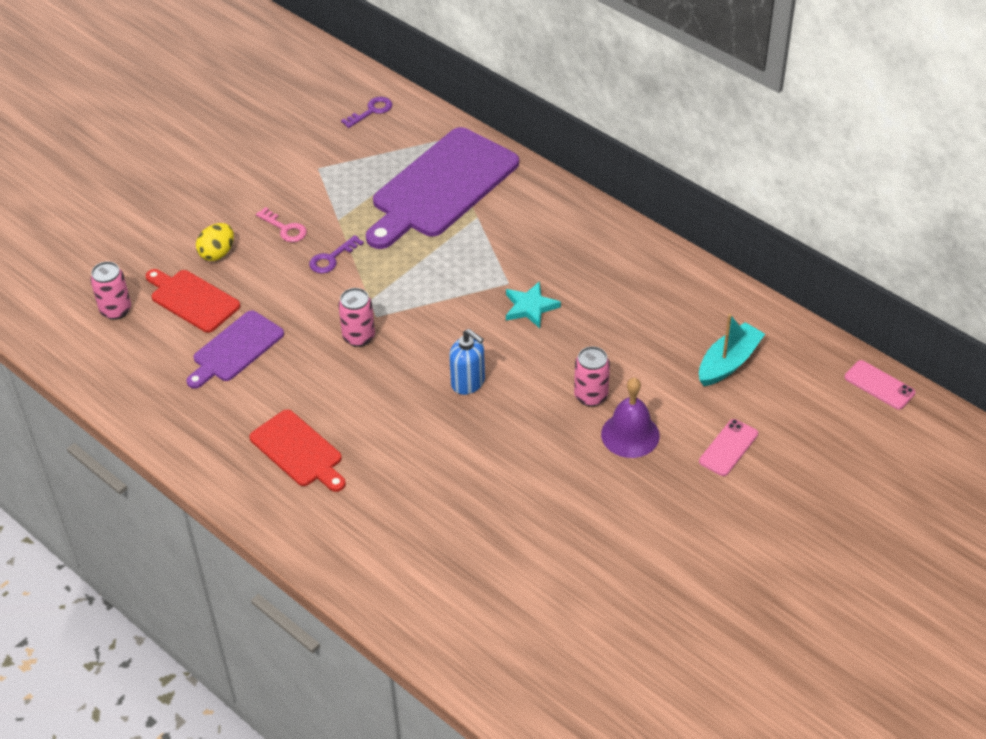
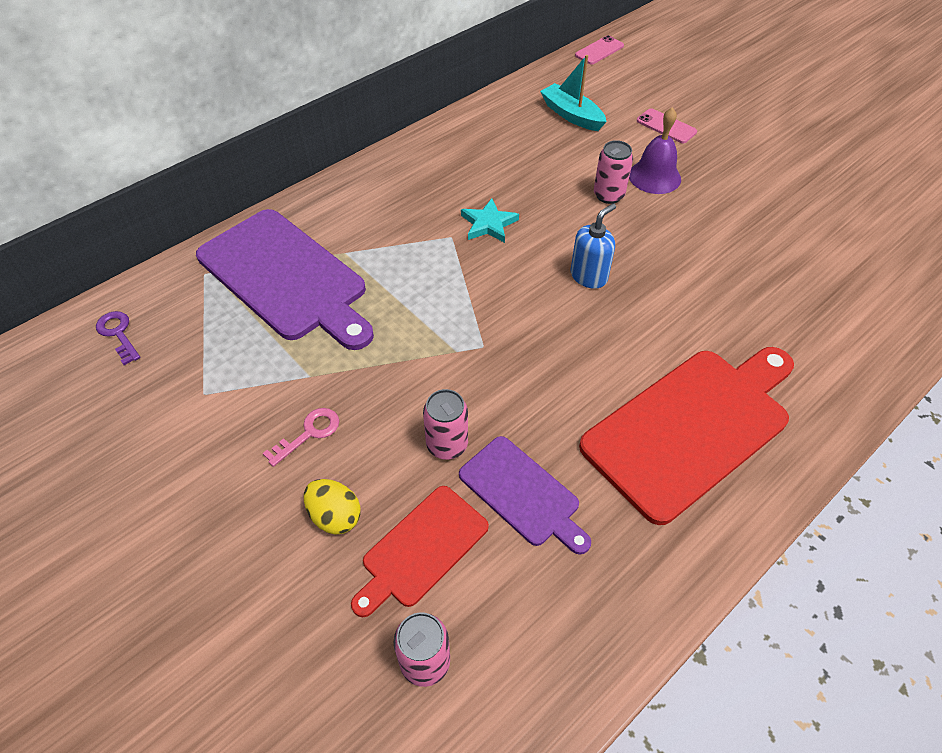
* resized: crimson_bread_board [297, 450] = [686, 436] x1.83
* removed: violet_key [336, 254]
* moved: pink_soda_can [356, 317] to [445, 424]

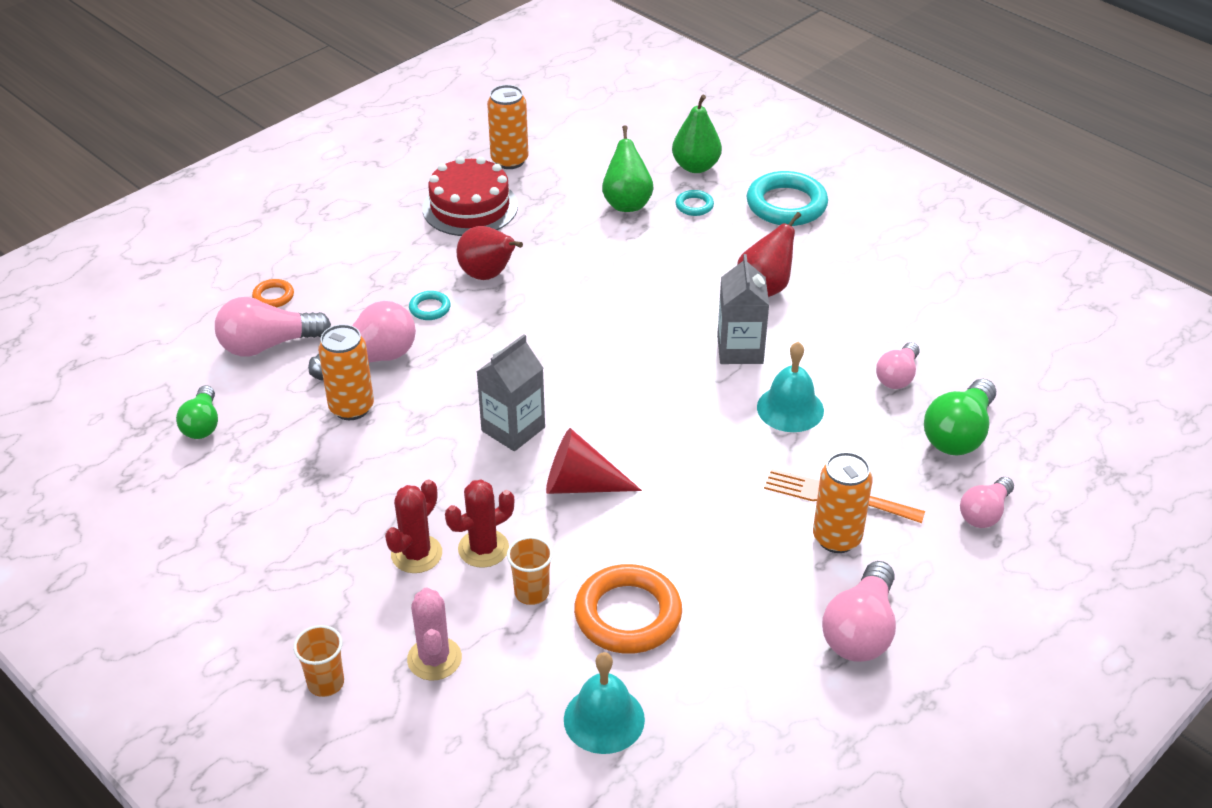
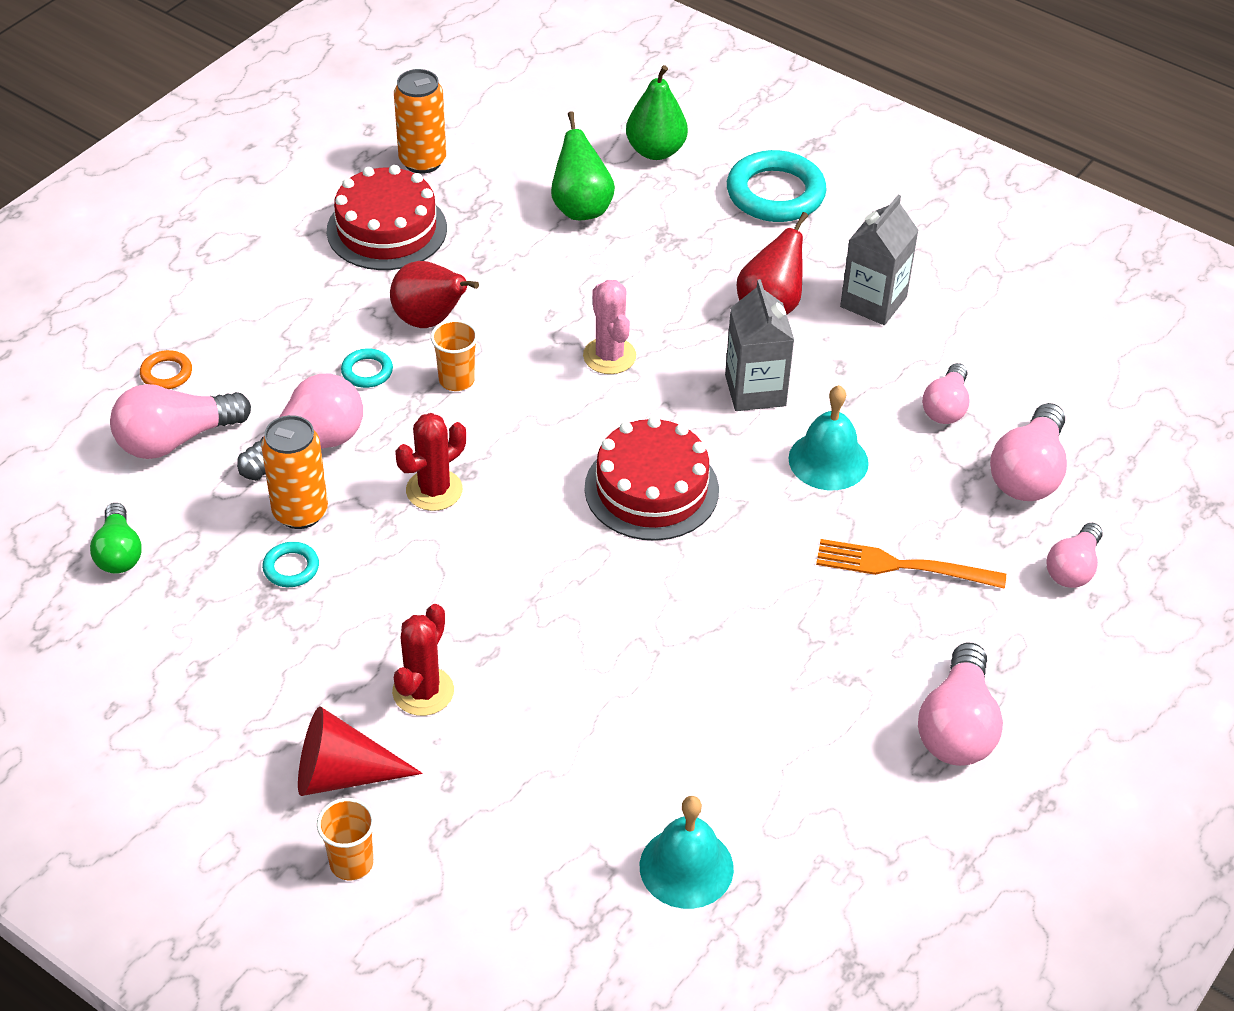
* moved: pink_prickly_plant [434, 634] to [609, 327]
* moved: crimson_prickly_plant [479, 523] to [430, 462]
* moved: ash-grey_carton [511, 392] to [879, 260]
* moved: bright_orange_cup [530, 570] to [454, 355]
* moved: crimson_solid_cone [594, 461] to [360, 751]
* removed: bright_orange_torus [628, 609]
* moved: aqua_torus [695, 203] to [290, 564]
* removed: bright_orange_soda_can [843, 502]
* recoloured: emerald_light_bulb [960, 417] to pink_light_bulb [1028, 452]
* added: crimson_cake [652, 478]

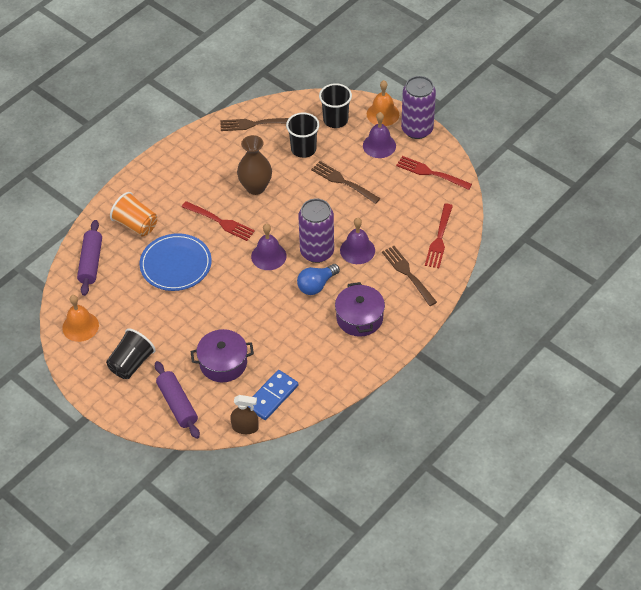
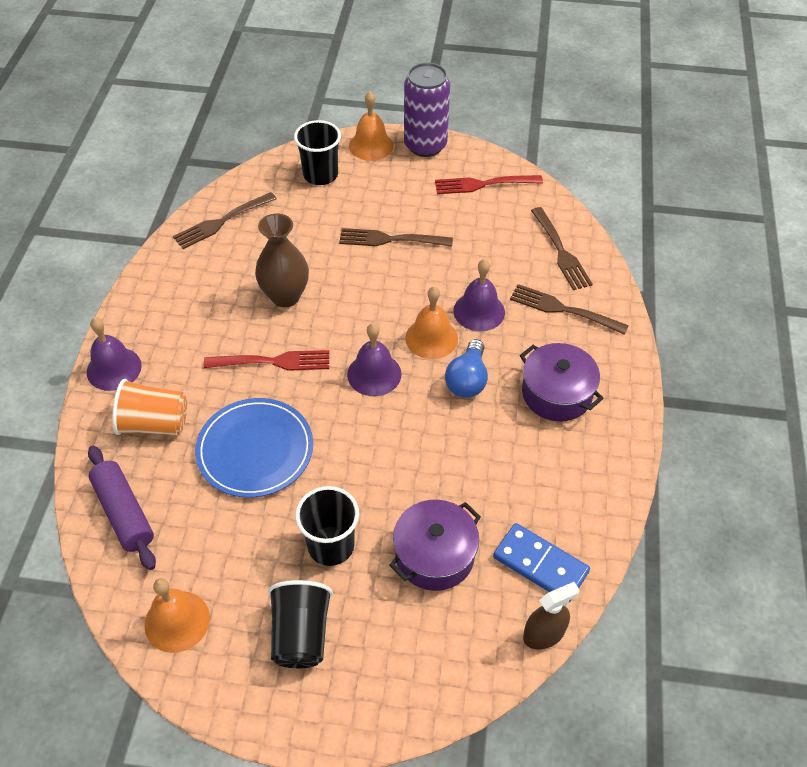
* removed: violet_dough_roller [177, 400]
* turned: cobalt_domino_tile [273, 395] = [541, 563] 60 degrees counterclockwise
* moved: jet-black_cup [303, 135] to [327, 526]
* replaced: violet_soda_can [316, 231] to bright_orange_bell [431, 323]
* moved: violet_bell [379, 135] to [114, 354]
* recoloured: crimson_dinner_fork [439, 236] to russet_dinner_fork [562, 248]

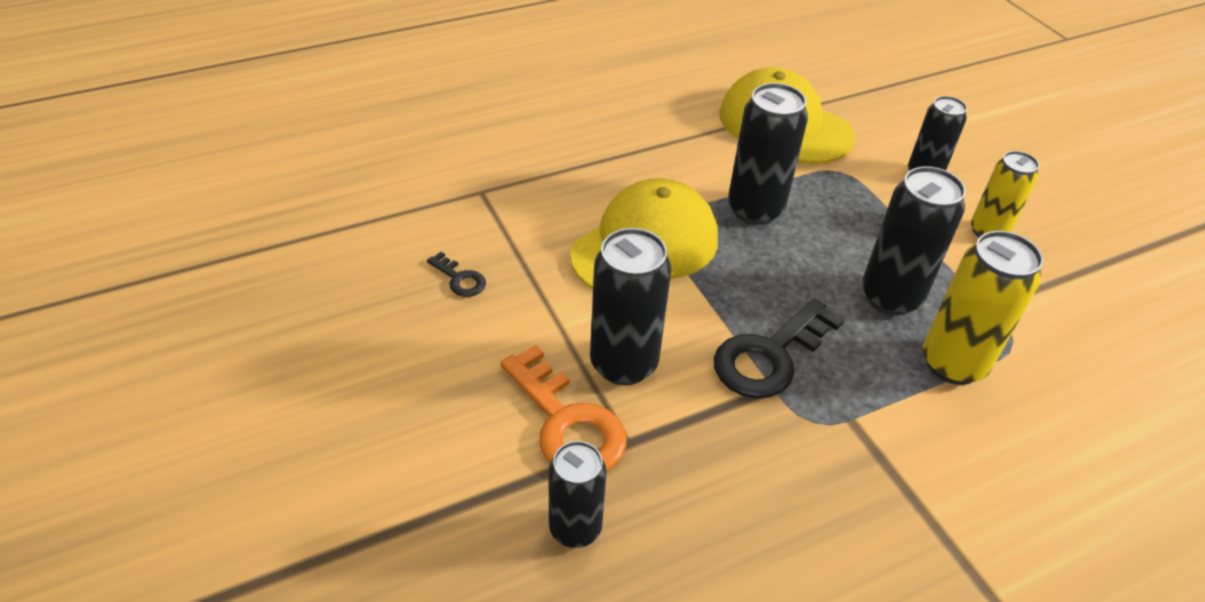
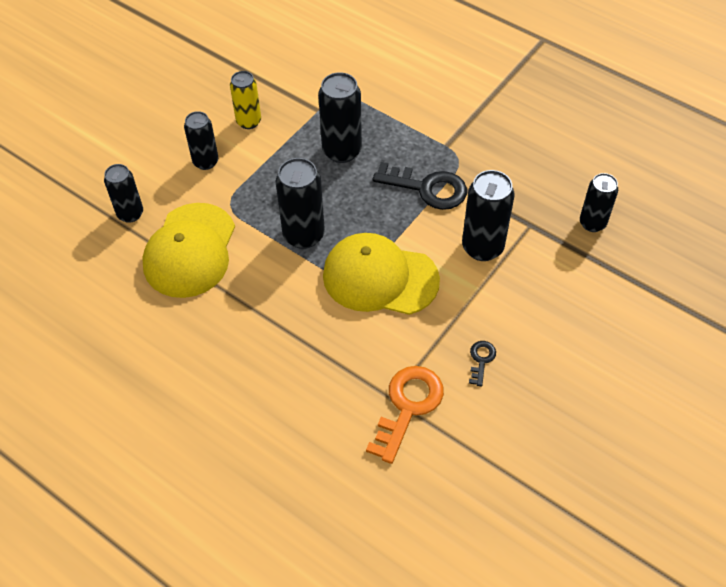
* moved: bright_orange_key [563, 408] to [405, 415]
* removed: yellow_soda_can [983, 308]
* added: jet-black_soda_can [123, 193]

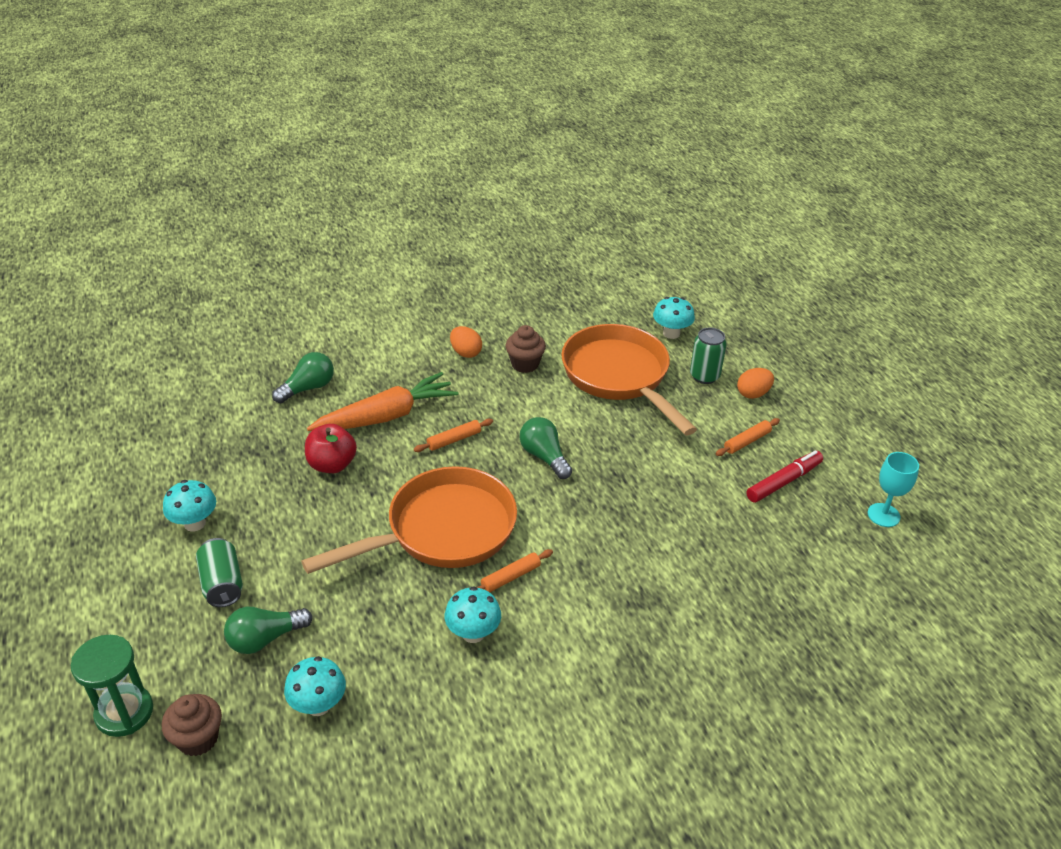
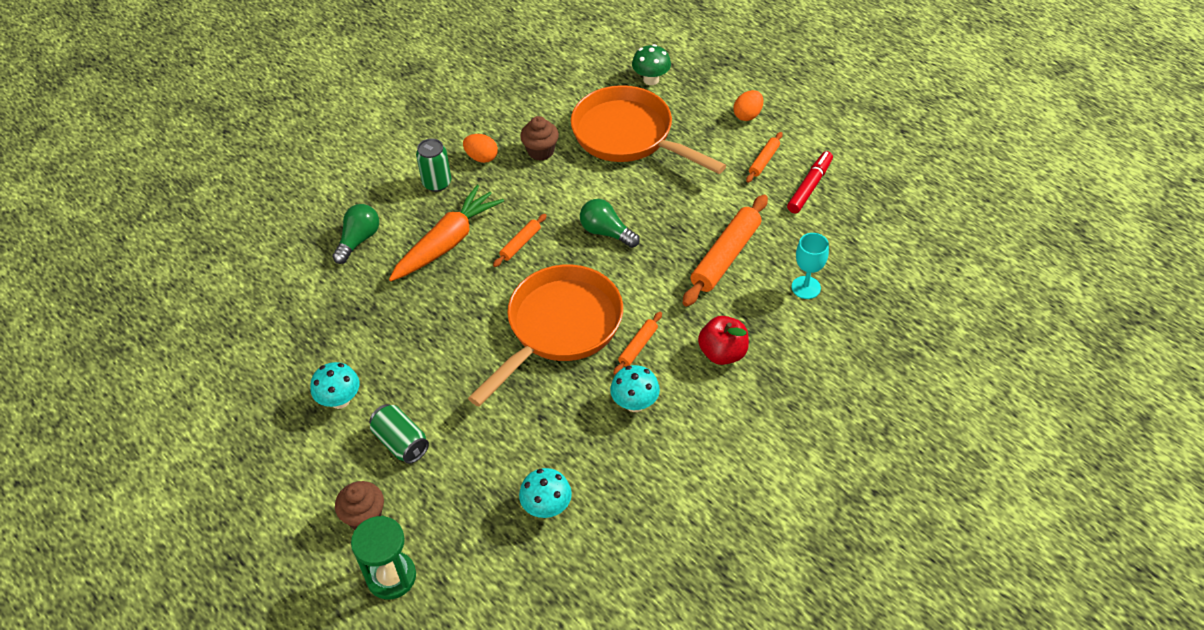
* moved: russet_muffin [192, 725] to [359, 505]
* removed: emerald_light_bulb [268, 630]
* moved: crimson_apple [331, 448] to [723, 340]
* recoloured: aqua_toadstool [674, 318] to emerald_toadstool [651, 64]
* moved: emerald_soda_can [708, 355] to [433, 165]
* moved: aqua_wine_glass [893, 489] to [810, 266]
* added: bright_orange_dough_roller [725, 251]

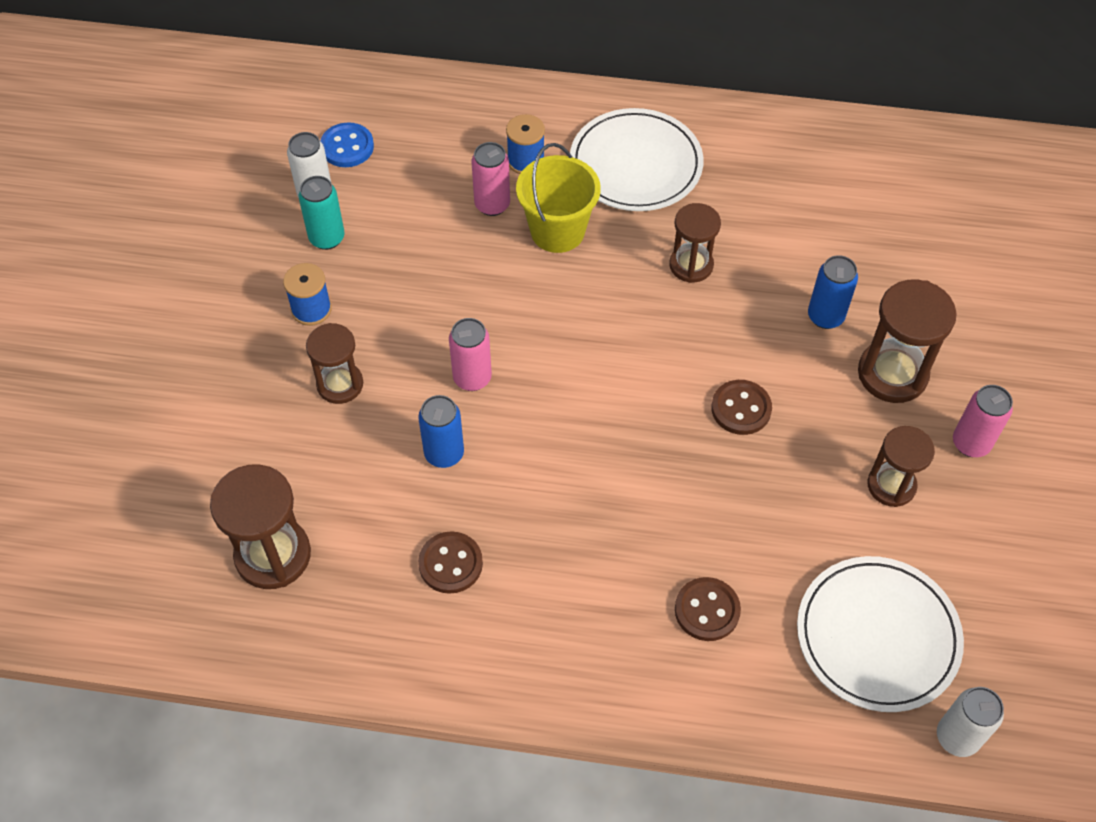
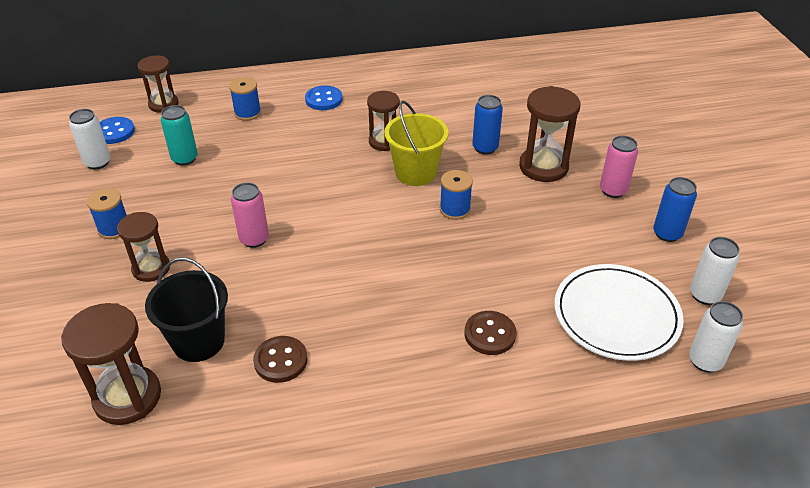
* moved: aqua_soda_can [322, 213] to [179, 135]
* moved: cobalt_soda_can [441, 431] to [675, 209]
* removed: pink_soda_can [491, 179]
* moved: yellow_pail [558, 198] to [416, 143]
* replaced: white_plate [637, 159] to cobalt_shirt_button [323, 97]
* replaced: russet_shirt_button [741, 407] to cobalt_spool [456, 195]
* moved: russet_hourglass [901, 466] to [158, 84]
* added: jet-black_pail [186, 310]
* added: white_soda_can [715, 271]

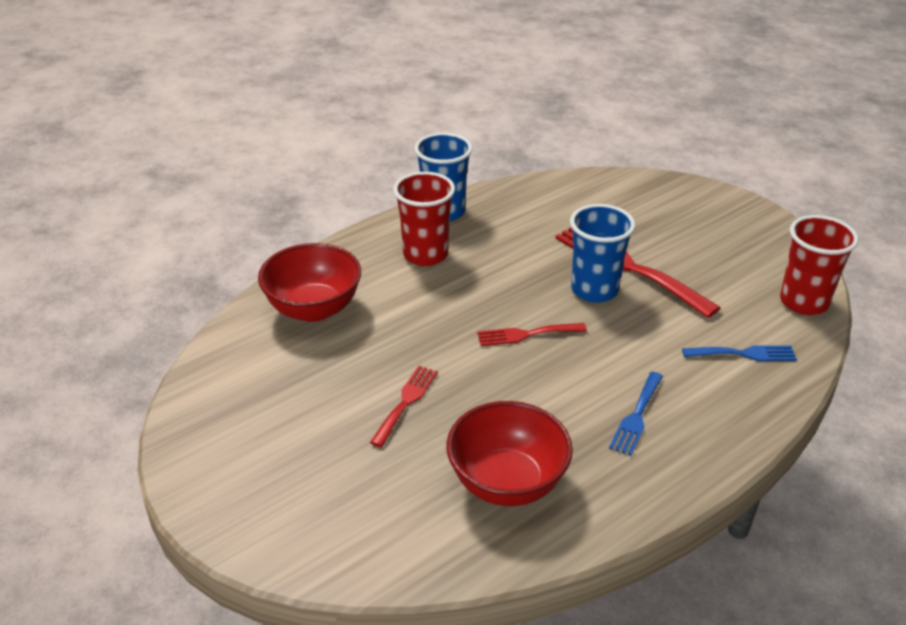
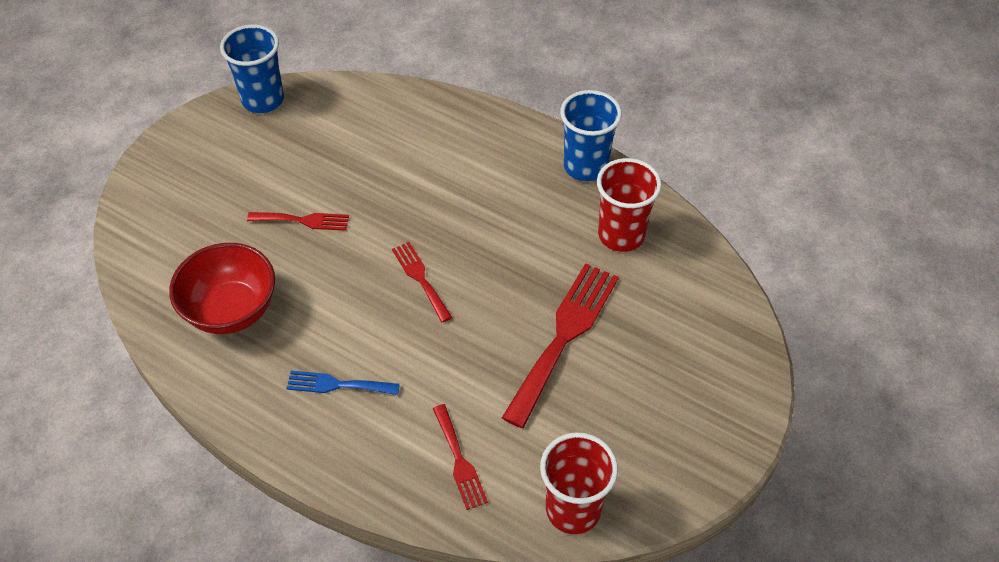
* removed: crimson_bowl [309, 282]
* moved: crimson_cup [424, 218] to [629, 205]
* moved: cobalt_cup [602, 253] to [252, 69]
* recoloured: cobalt_dinner_fork [739, 353] to crimson_dinner_fork [460, 457]

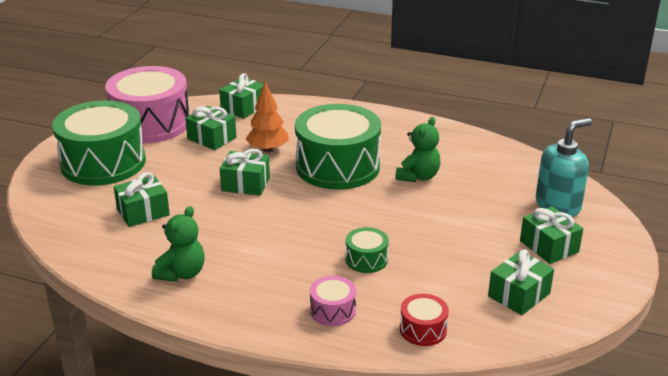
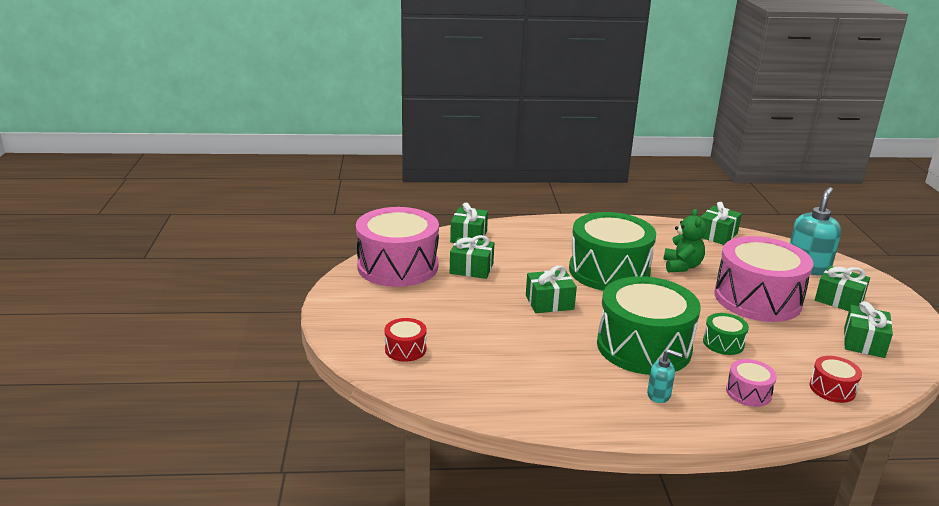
* moved: emerald_drum [99, 143] to [649, 325]
* moved: emerald_wrapped_gift [142, 199] to [721, 223]
* removed: emerald_teddy [178, 244]
* removed: bright_orange_toy_tree [267, 117]
* added: crimson_drum [405, 340]
* added: aqua_soap_dispenser [664, 376]
* added: pink_drum [763, 279]

